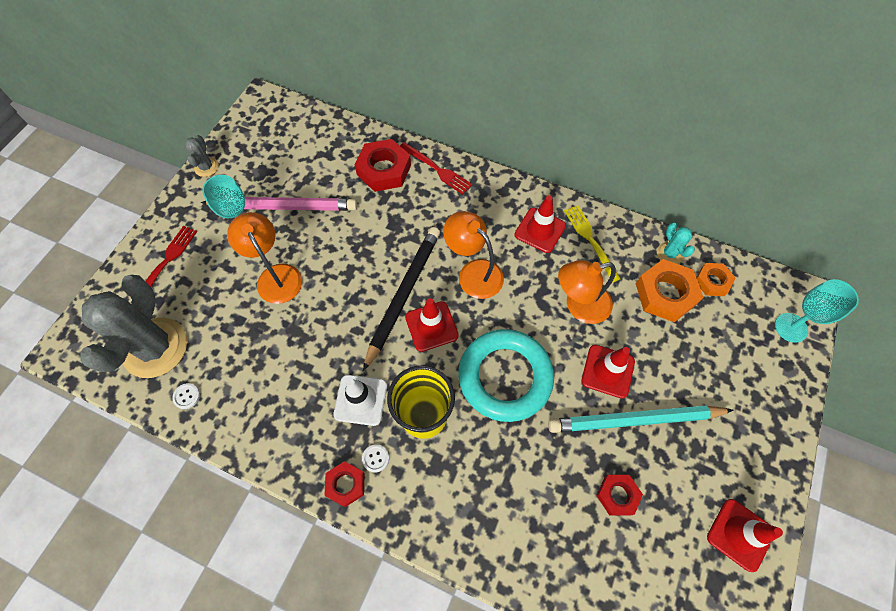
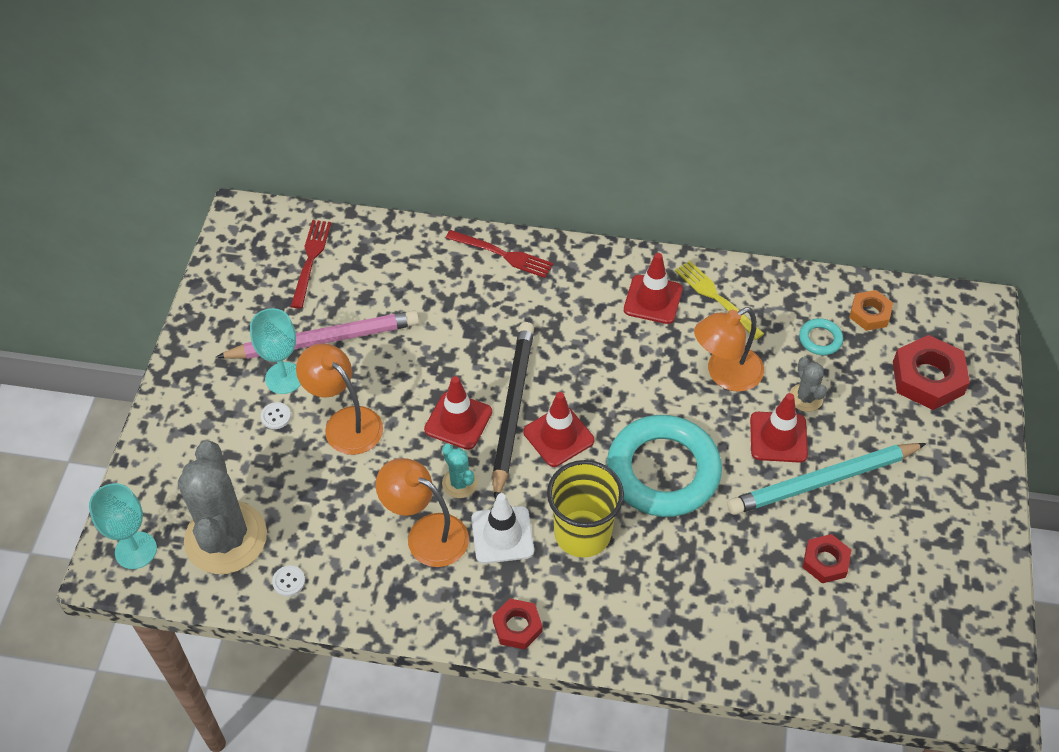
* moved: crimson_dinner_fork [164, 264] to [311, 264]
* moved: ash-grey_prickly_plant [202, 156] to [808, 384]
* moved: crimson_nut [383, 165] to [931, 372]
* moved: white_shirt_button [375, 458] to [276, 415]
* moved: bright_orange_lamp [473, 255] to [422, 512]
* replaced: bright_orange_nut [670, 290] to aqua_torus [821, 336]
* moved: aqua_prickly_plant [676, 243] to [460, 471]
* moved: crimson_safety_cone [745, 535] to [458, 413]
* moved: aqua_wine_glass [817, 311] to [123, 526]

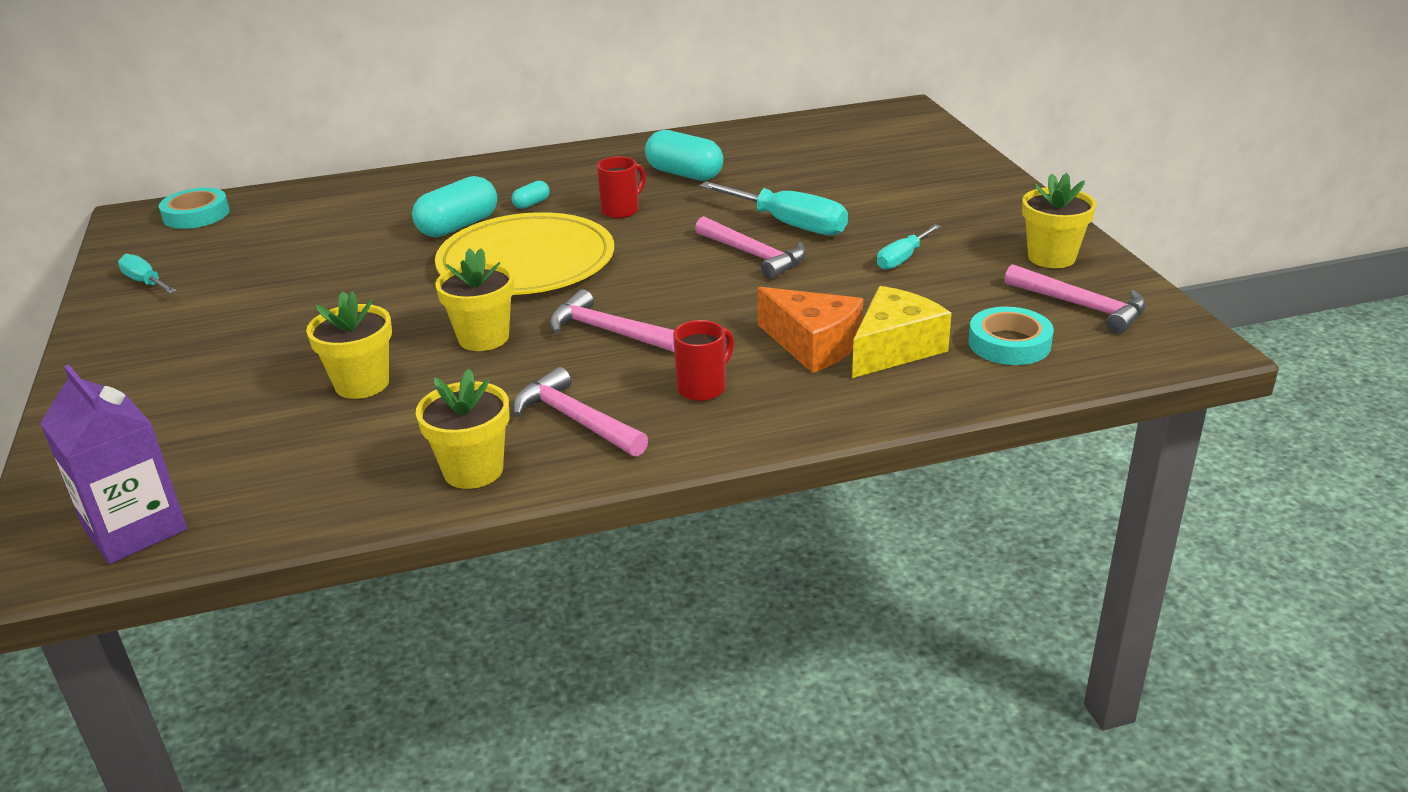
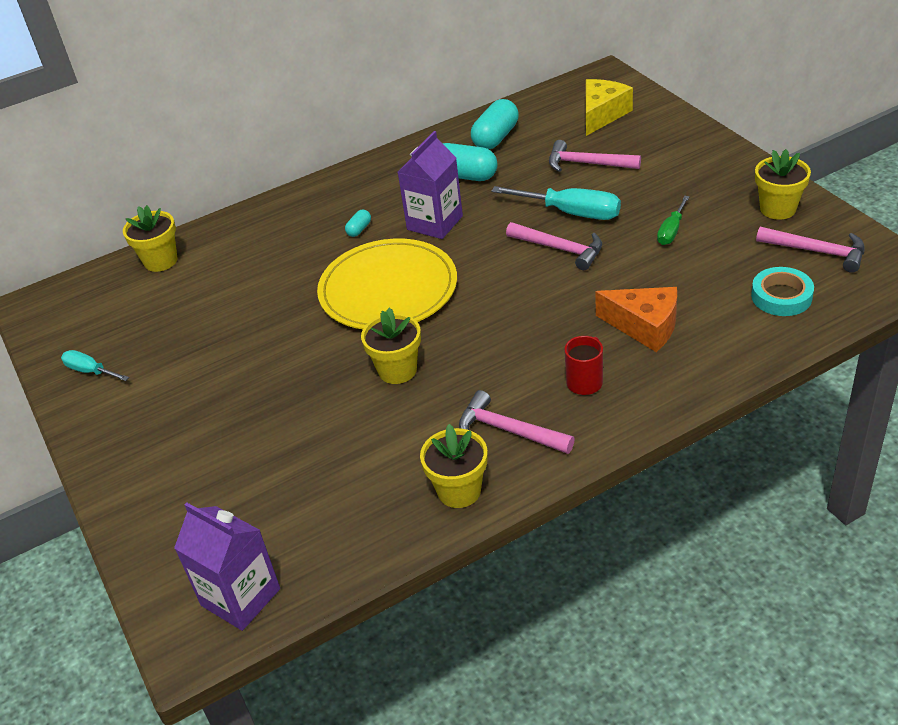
* removed: aqua_tape [194, 208]
* moved: yellow_plant_pot [349, 345] to [150, 238]
* moved: aqua_capsule [454, 206] to [495, 124]
* moved: pink_carpenter's_hammer [612, 320] to [595, 156]
* replaced: crimson_mug [621, 187] to violet_carton [430, 185]
* moved: yellow_piece_of_cheese [902, 332] to [609, 107]
* recoloured: aqua_screwdriver [909, 247] to emerald_screwdriver [673, 220]

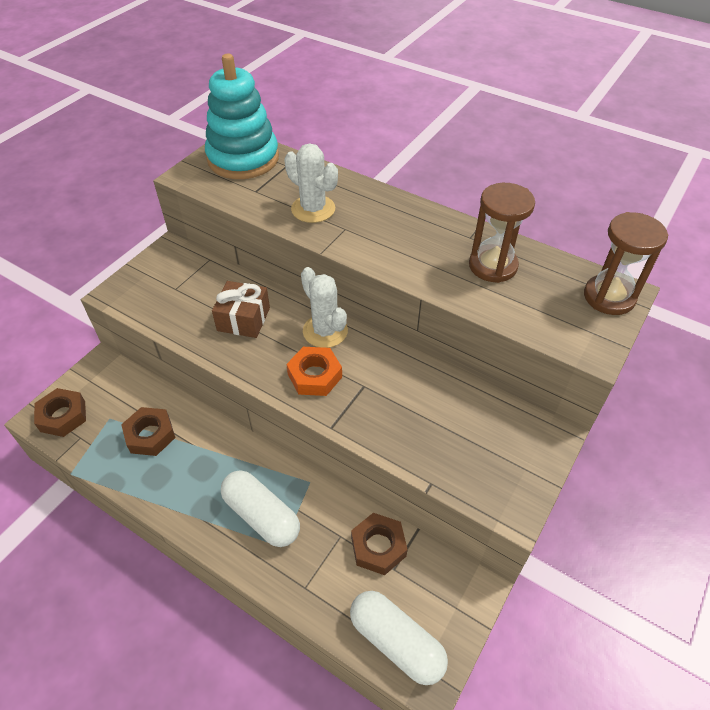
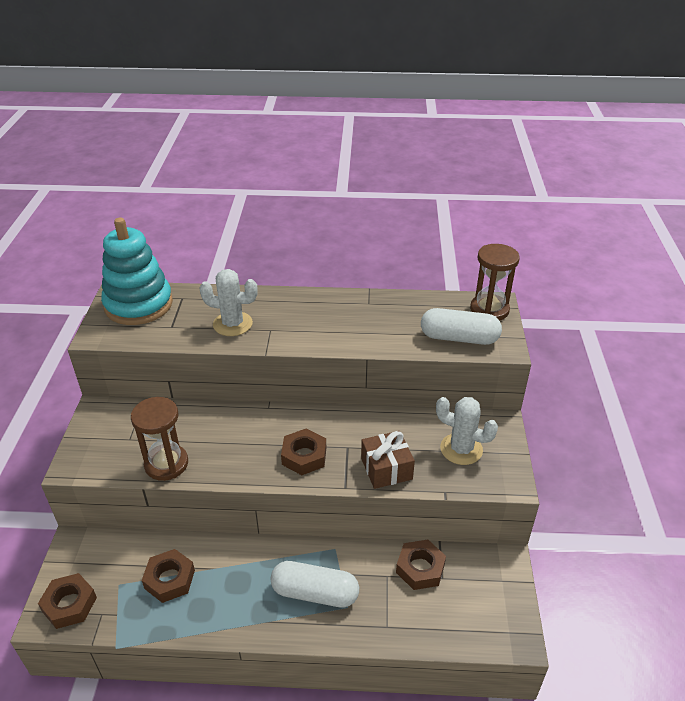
* moved: russet_wrapped_gift [241, 309] to [388, 460]
* recoloured: bright_orange_nut [314, 371] to russet_nut [303, 451]
* moved: white_prickly_plant [324, 307] to [467, 431]
* moved: white_capsule [399, 638] to [461, 326]
* moved: russet_hourglass [502, 233] to [159, 439]

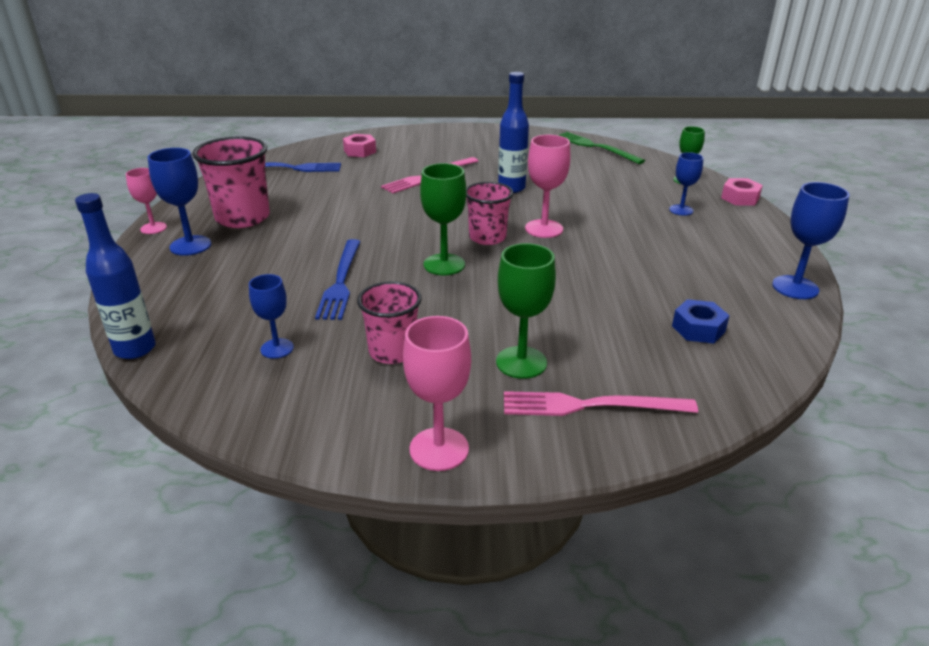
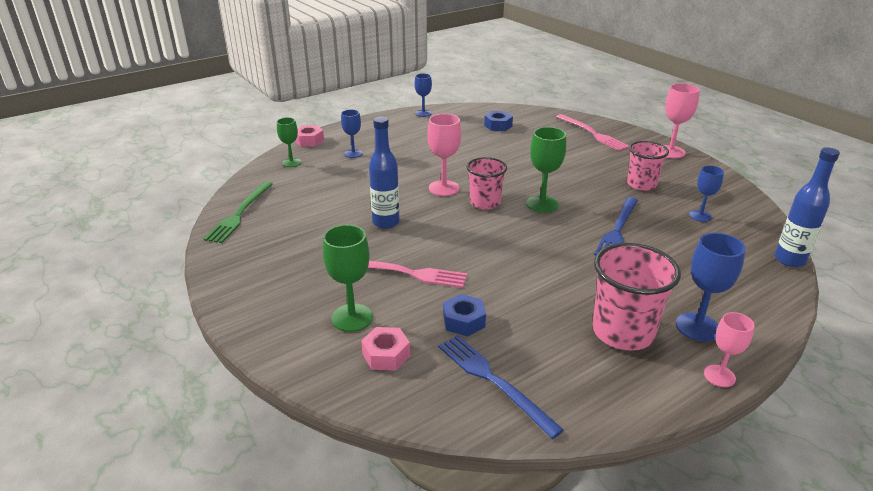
* turned: cobalt_dinner_fork [338, 279] = [616, 226] 150 degrees clockwise
* moved: emerald_wine_glass [526, 311] to [348, 278]
* resized: cobalt_wine_glass [811, 240] = [423, 95] x0.65
* added: cobalt_nut [464, 315]

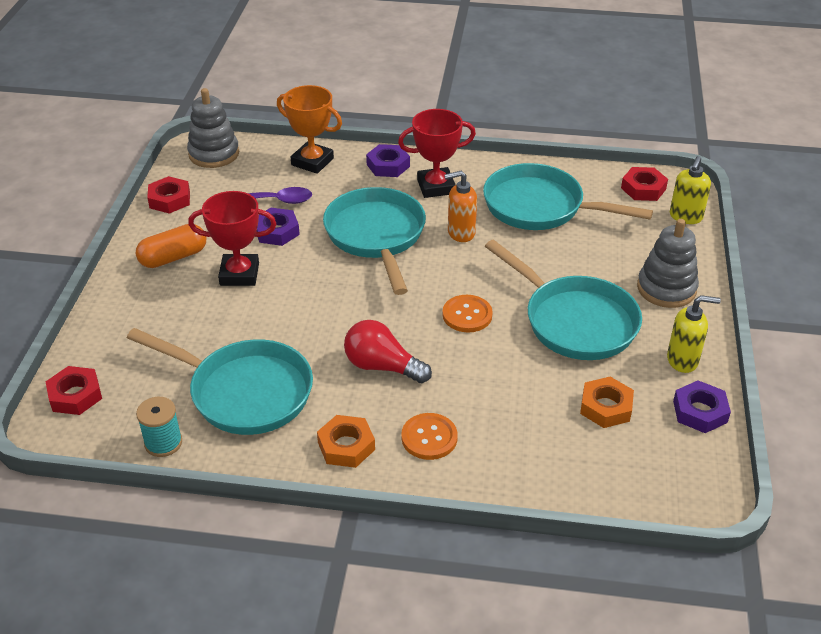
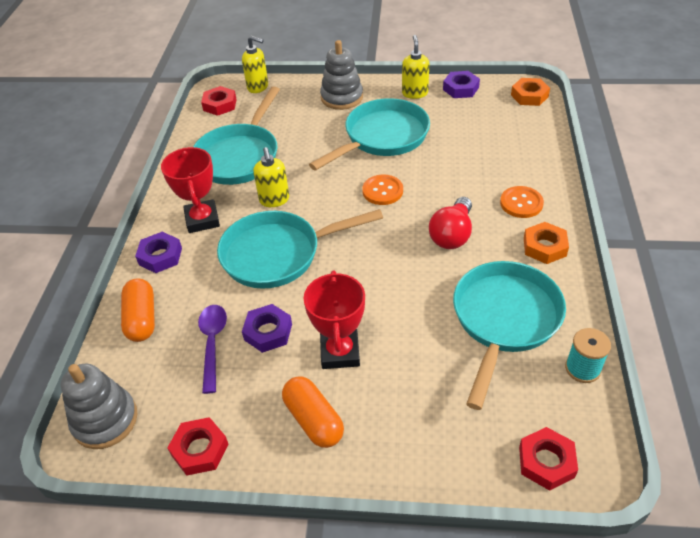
* replaced: bright_orange_trophy [309, 129] to bright_orange_capsule [138, 310]
* recoloured: bright_orange_soap_dispenser [460, 206] to yellow_soap_dispenser [271, 177]
* moved: bright_orange_nut [607, 402] to [530, 92]

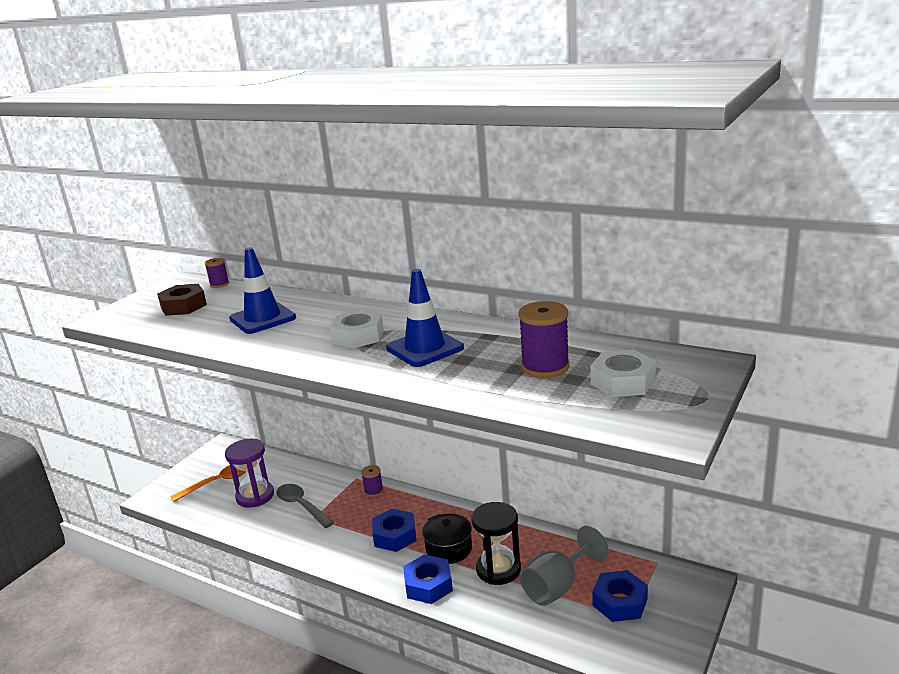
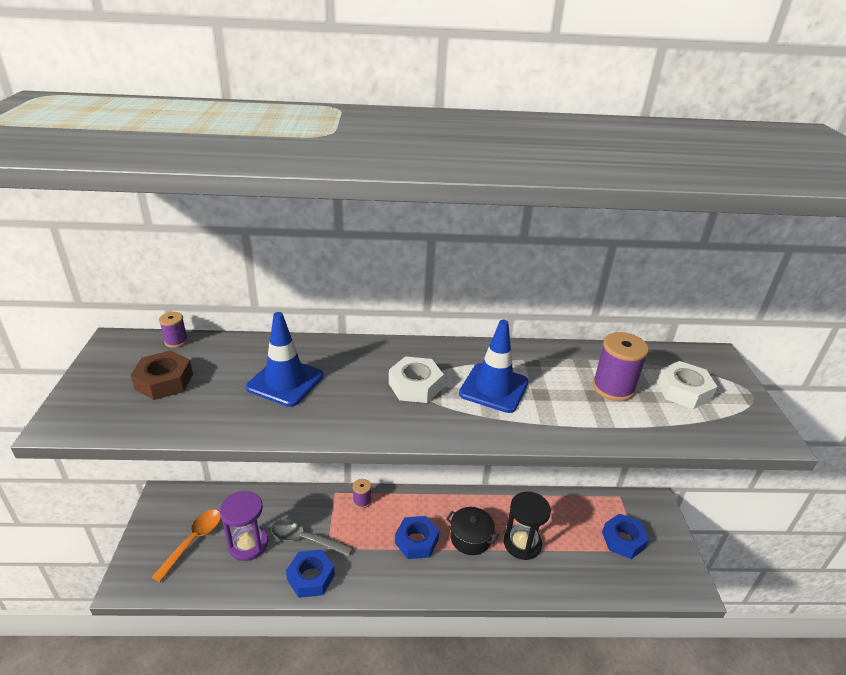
* moved: cobalt_nut [428, 579] to [310, 574]
* removed: ash-grey_wine_glass [564, 566]

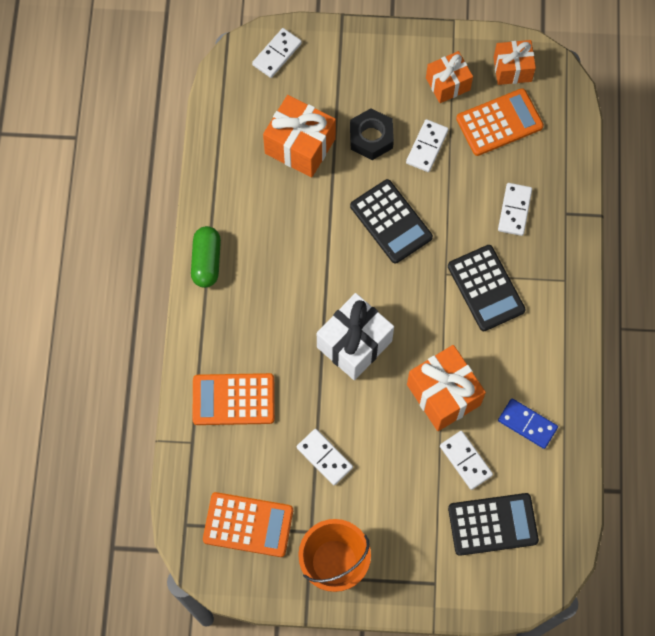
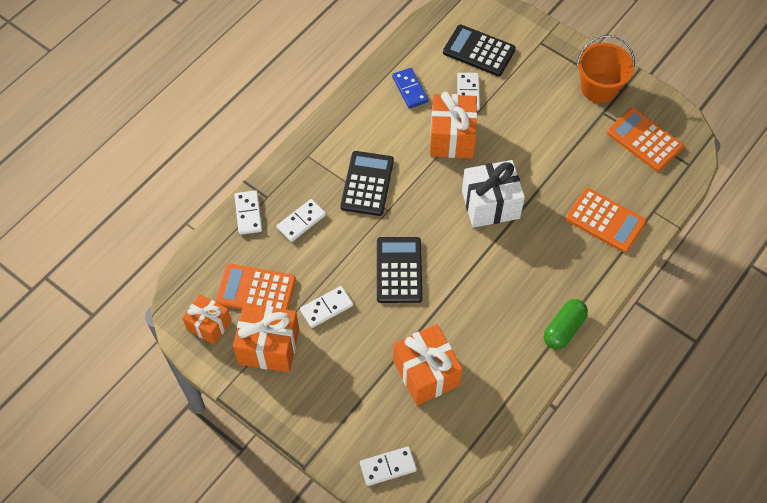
* moved: white_domino_tile [325, 457] to [248, 212]
* removed: jet-black_nut [372, 134]
* resized: bright_orange_wrapped_gift [449, 77] = [266, 337] x1.54

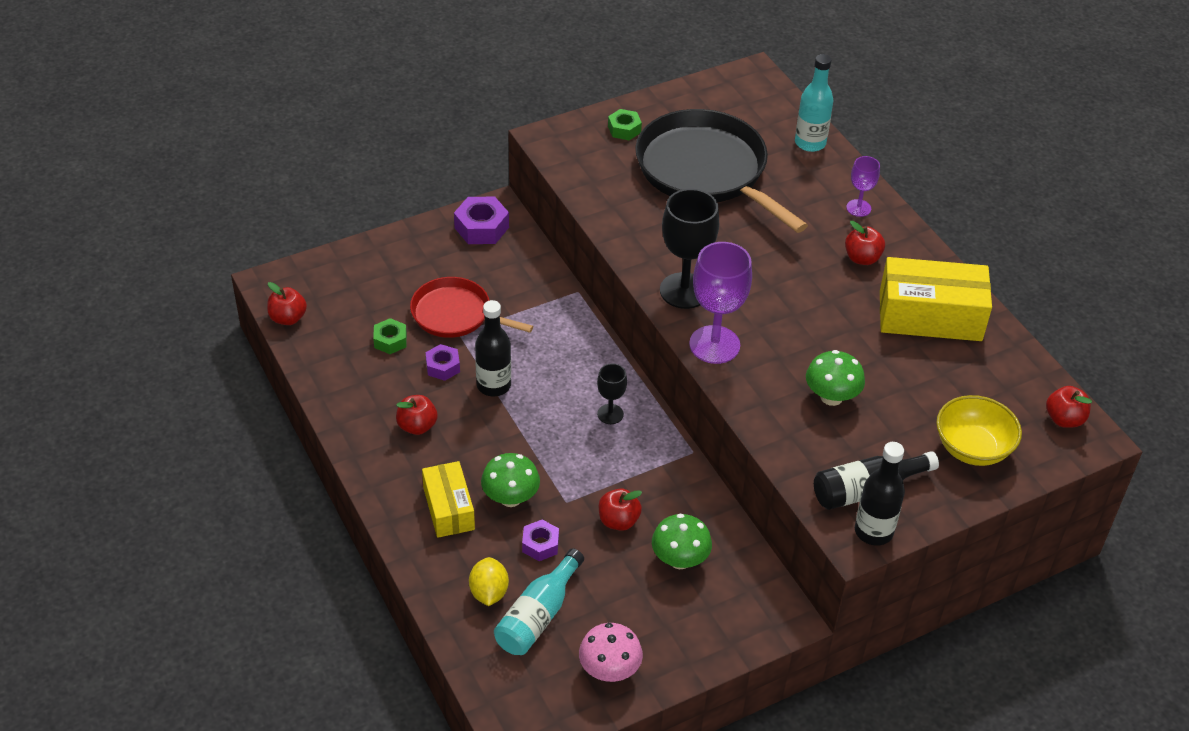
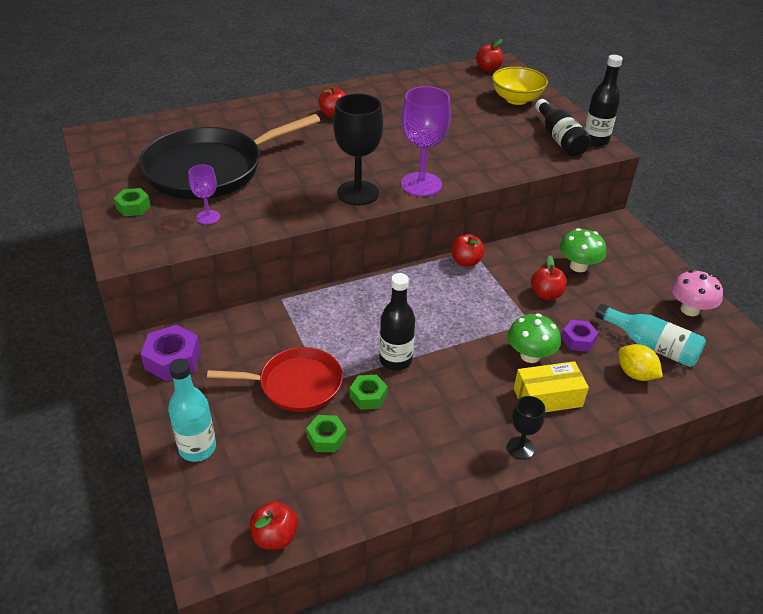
* moved: crimson_apple [417, 415] to [468, 250]
* turned: crimson_skillet [471, 307] = [275, 379] 120 degrees counterclockwise
* recoloured: violet_nut [442, 362] to emerald_nut [369, 392]
* turned: yellow_lemon [489, 581] = [640, 362] 45 degrees clockwise
* moved: jet-black_wine_glass [612, 393] to [526, 428]
* moved: aqua_drink_bottle [814, 103] to [192, 410]
* removed: emerald_toadstool [835, 378]
* moved: violet_wine_glass [863, 186] to [204, 194]
* removed: yellow_box [936, 299]

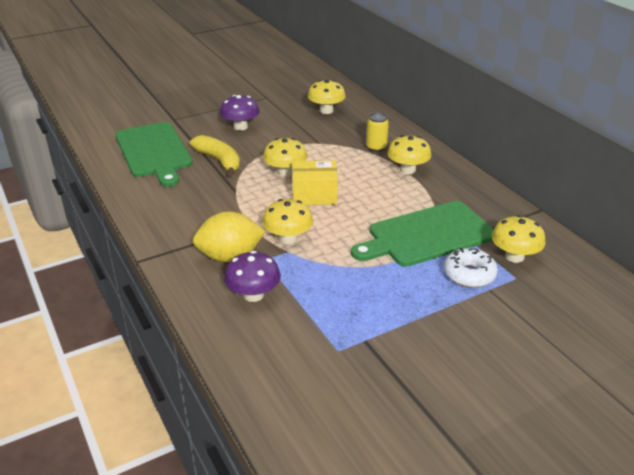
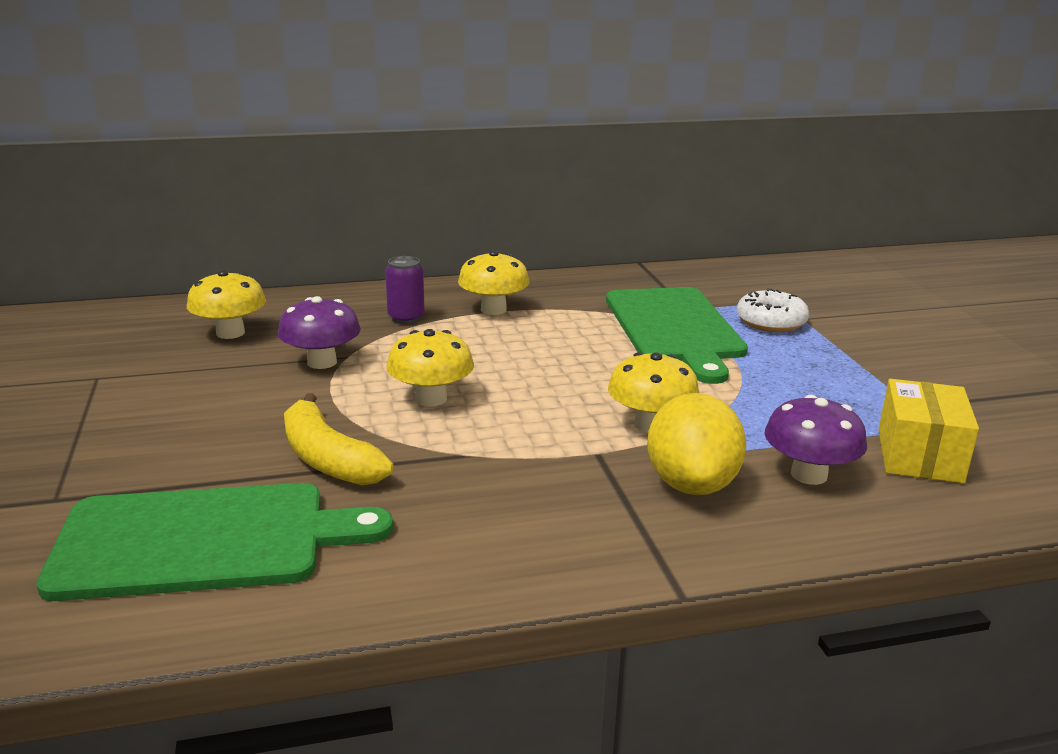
* turned: yellow_banana [215, 155] = [339, 439] 105 degrees counterclockwise
* moved: violet_toadstool [240, 113] to [319, 332]
* moved: yellow_box [315, 183] to [928, 431]
* recoloured: yellow_soda_can [377, 132] to violet_soda_can [405, 290]
* removed: yellow_toadstool [518, 239]

